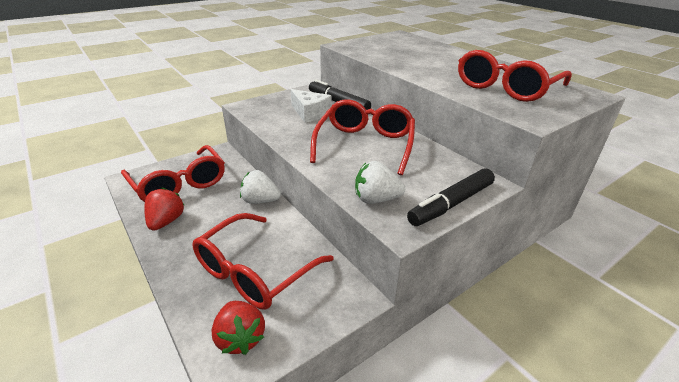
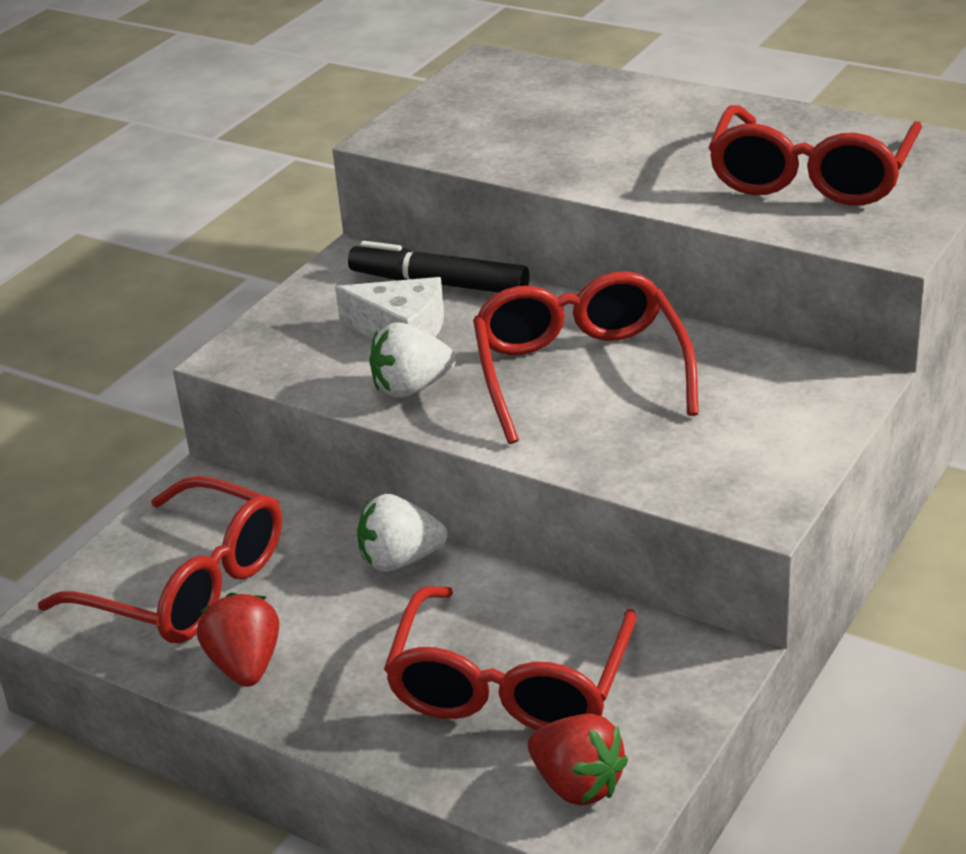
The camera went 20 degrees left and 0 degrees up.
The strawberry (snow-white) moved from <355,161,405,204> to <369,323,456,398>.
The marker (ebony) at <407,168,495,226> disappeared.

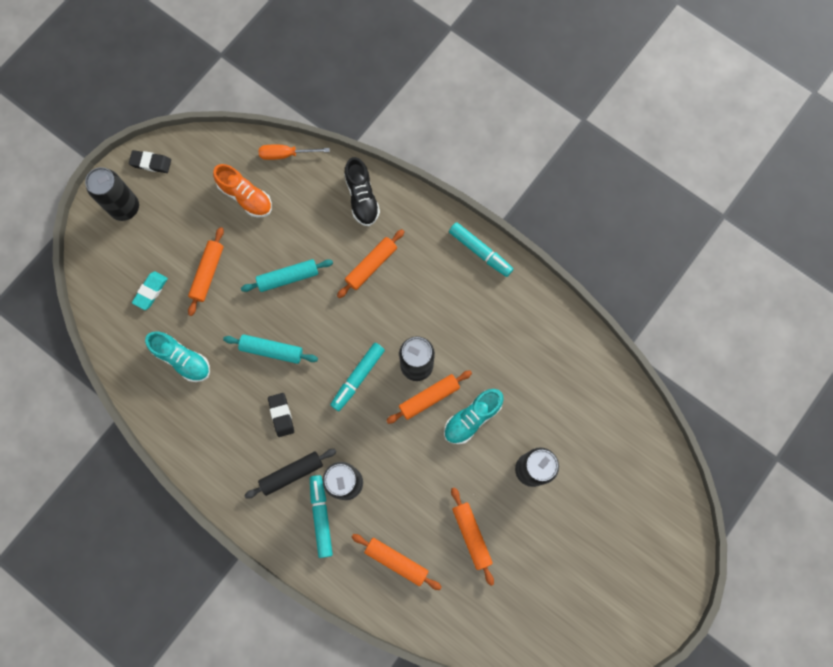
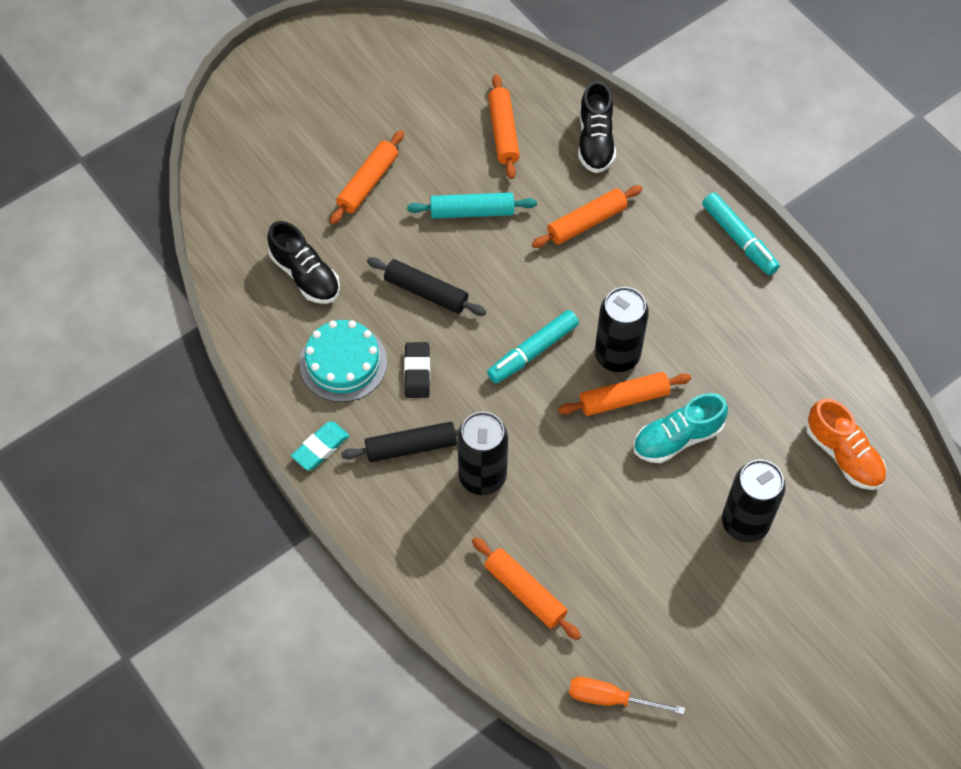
The camera went 15 degrees right and 15 degrees down.
The sneaker (turquoise) at <145,332,210,382> became the sneaker (ebony) at <267,221,340,304>.
The eraser (turquoise) moved from <132,271,168,310> to <291,421,349,470>.
The cake (turquoise) at <300,320,387,402> appeared.
The dough roller (turquoise) at <223,334,318,364> became the dough roller (ebony) at <367,257,486,316>.
The dough roller (orange-coloured) moved from <451,487,494,586> to <488,74,520,179>.
The hand screwdriver (orange-coloured) moved from <259,145,330,160> to <569,677,685,715>.
The sneaker (orange-coloured) moved from <213,164,272,217> to <806,399,886,490>.
The can (ebony) at <85,167,139,221> disappeared.
The eraser (ebony) at <129,150,171,173> disappeared.
The marker (turquoise) at <310,475,333,558> disappeared.

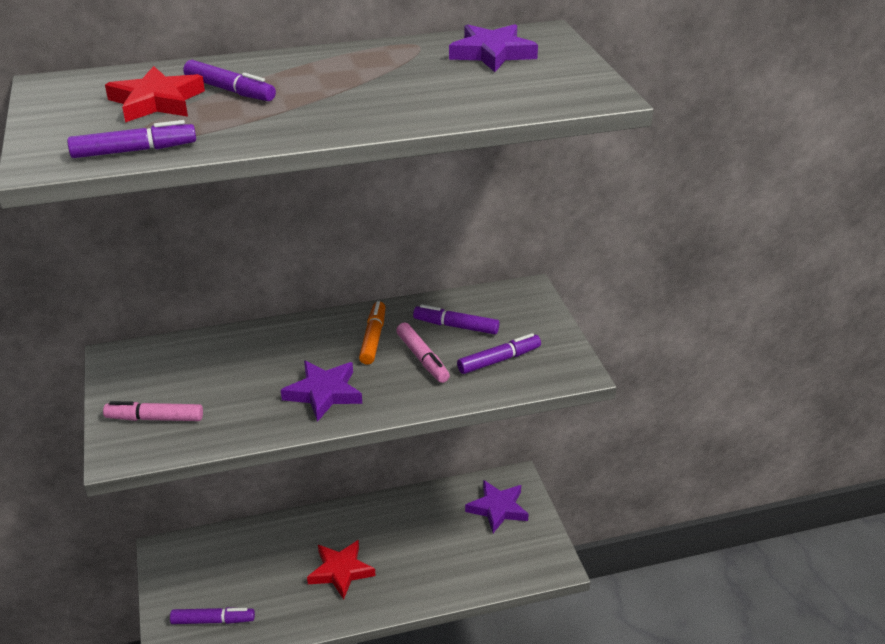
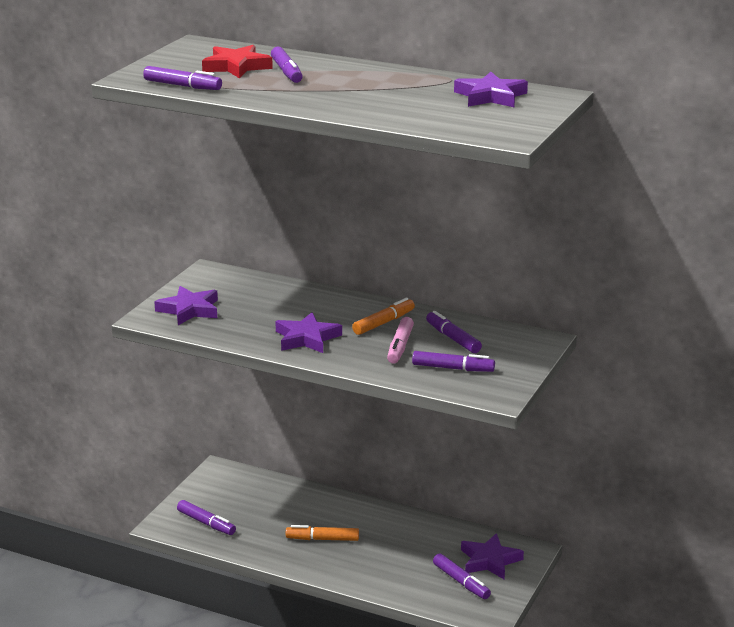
The camera went 40 degrees right and 10 degrees down.
The marker (rose-pink) at <103,401,203,421> was replaced by the five-pointed star (violet) at <154,286,218,325>.
The five-pointed star (crimson) at <307,540,376,600> was replaced by the marker (orange-coloured) at <286,525,359,541>.
The marker (violet) at <433,553,491,599> appeared.

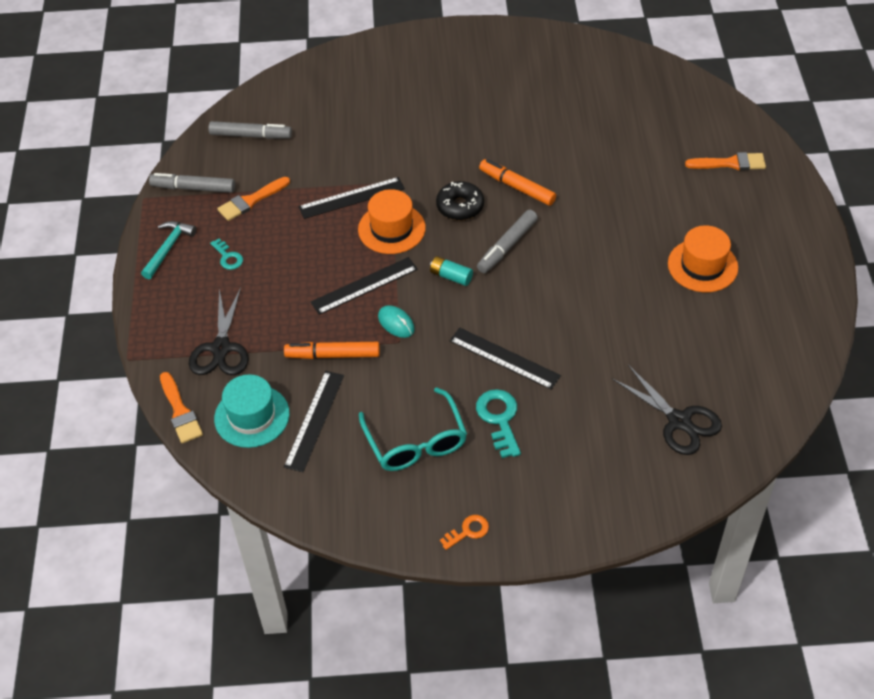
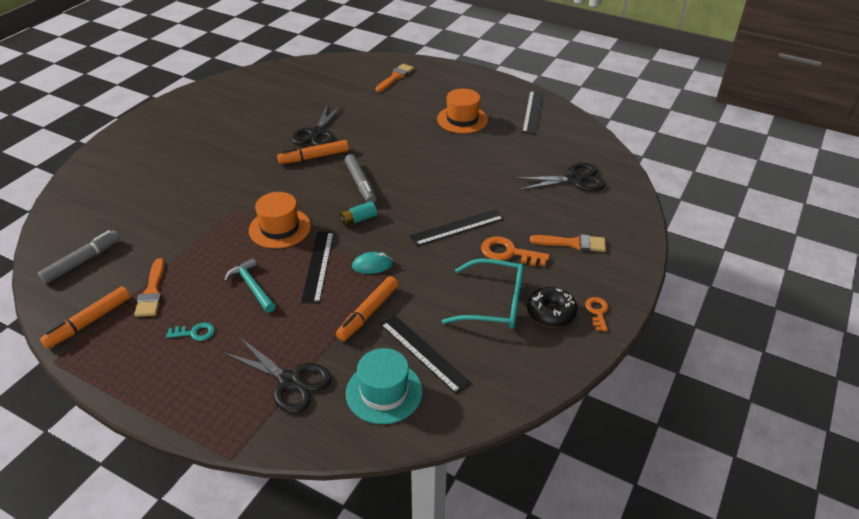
The camera went 60 degrees left and 10 degrees down.
The marker (grey) at <149,173,235,193> became the marker (orange-coloured) at <40,286,130,349>.
The carpenter's hammer (turquoise) moved from <141,221,197,279> to <224,258,276,313>.
The scissors (ebony) at <291,103,343,146> appeared.
The key (turquoise) at <476,389,521,458> became the key (orange-coloured) at <481,236,550,266>.
The ruler (ebony) moved from <298,177,405,219> to <522,91,543,134>.
The donut (ebony) moved from <436,181,484,220> to <527,287,577,327>.
The paint brush (orange-coloured) moved from <160,372,203,443> to <530,234,606,252>.

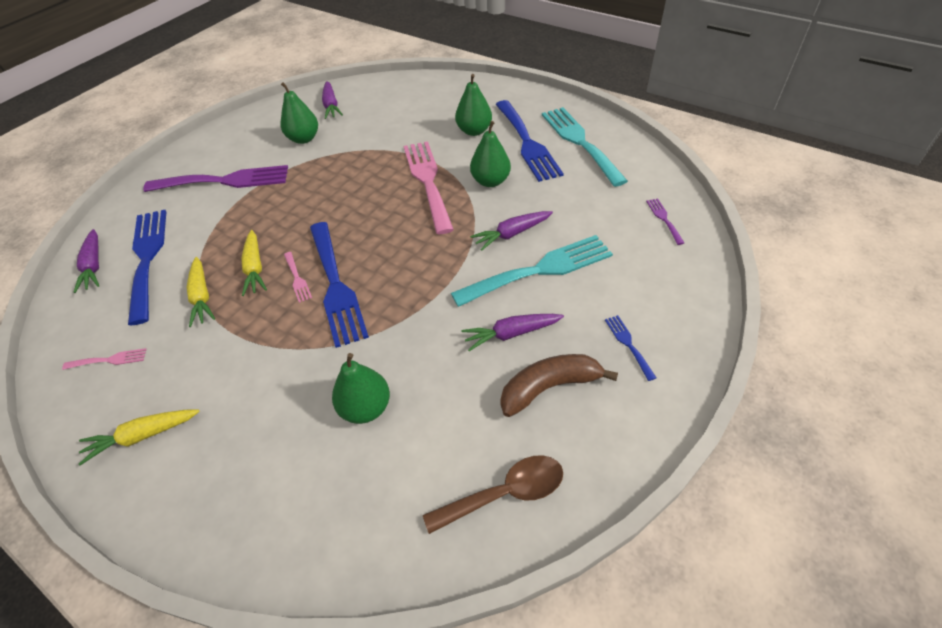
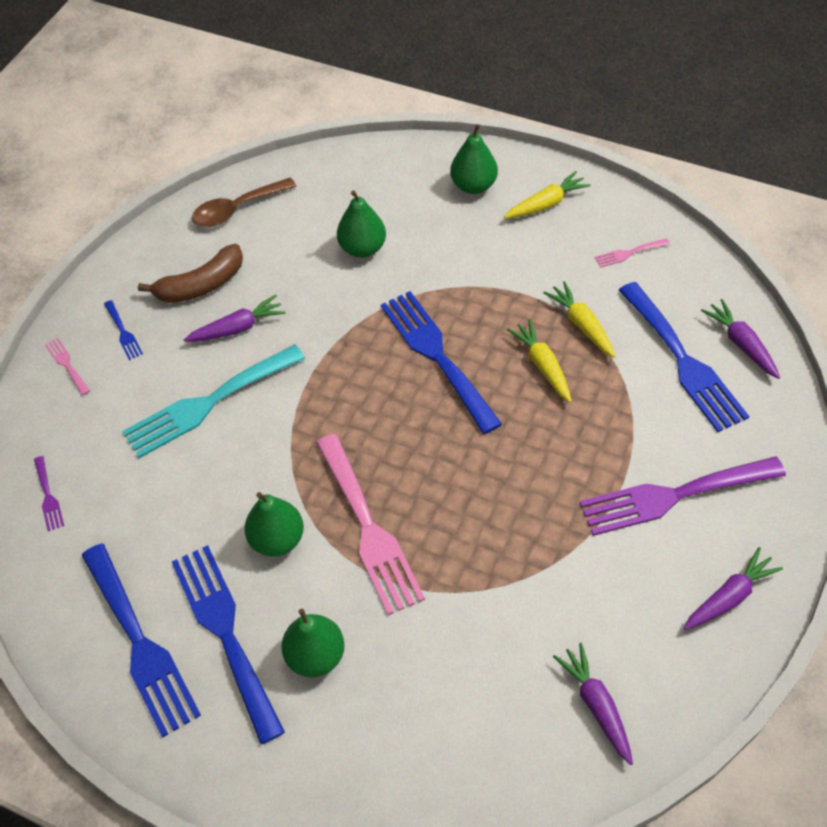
The camera went 170 degrees right and 5 degrees up.
The fork (rose-pink) moved from <284,252,312,303> to <45,338,90,396>.
The fork (turquoise) at <542,107,628,187> became the fork (royal blue) at <81,544,201,738>.
The toy pear (emerald) moved from <281,82,318,144> to <450,124,498,194>.
The carrot (violet) moved from <470,211,553,251> to <684,547,783,630>.

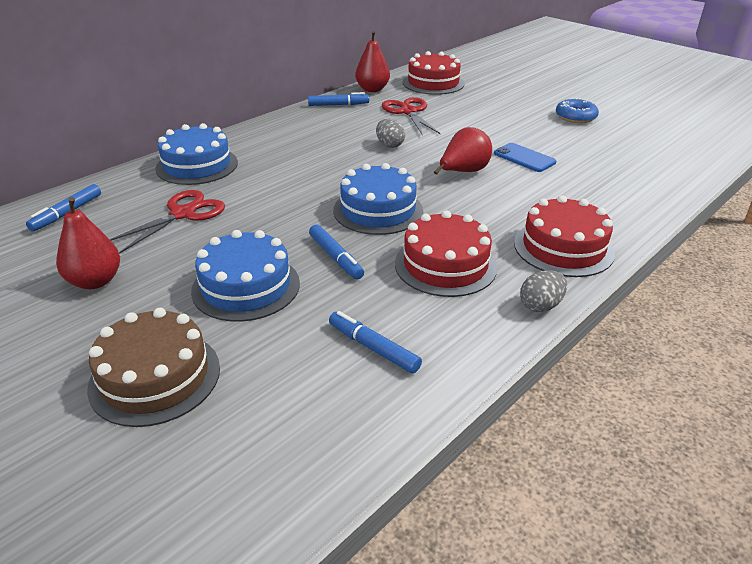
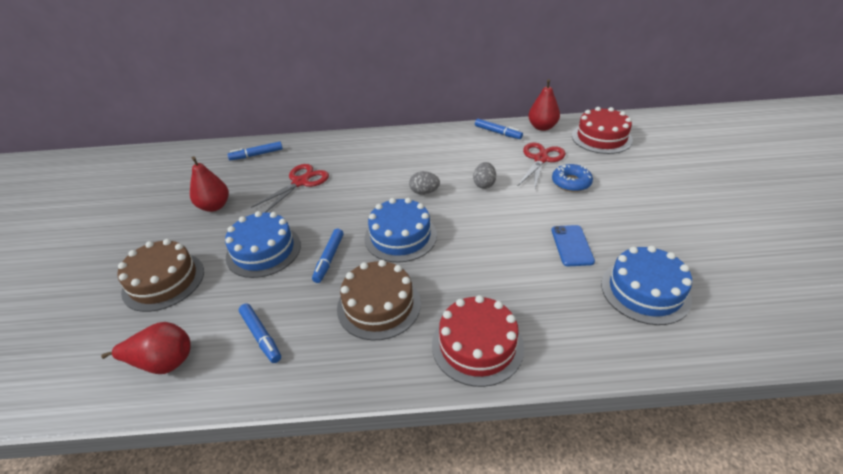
The camera went 45 degrees right and 5 degrees up.
The toy pear (crimson) moved from <434,127,492,175> to <101,322,191,374>.
The marker (royal blue) at <329,311,422,374> turned 150 degrees clockwise.
The scissors (crimson) at <110,190,225,254> turned 45 degrees counterclockwise.
The cake (crimson) at <395,210,497,297> became the cake (dark brown) at <337,260,421,340>.
The toy egg (grey) moved from <520,270,567,312> to <409,171,440,195>.
The donut (royal blue) moved from <556,98,599,123> to <552,164,593,192>.
The cake (royal blue) moved from <155,123,238,185> to <601,246,692,325>.

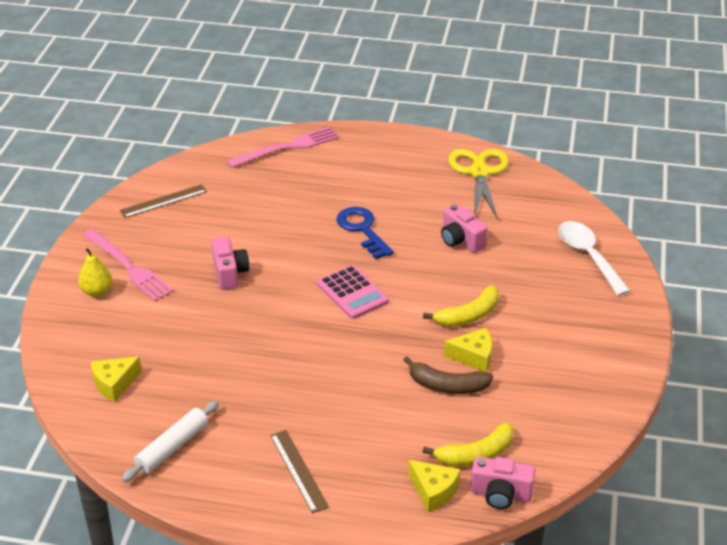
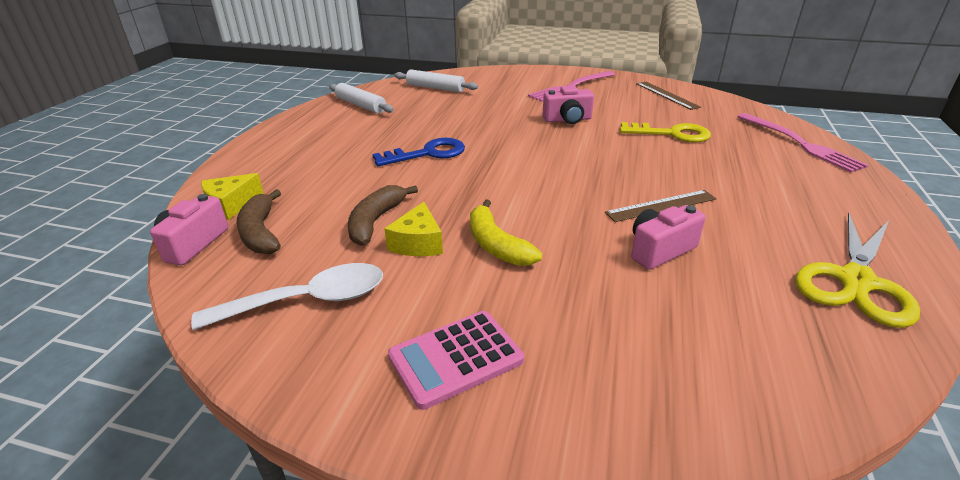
The camera went 95 degrees right and 5 degrees down.
The tablespoon (snow-white) moved from <558,221,631,296> to <191,263,383,330>.
The banana fruit (golden) at <423,422,514,467> became the banana fruit (dark brown) at <236,189,281,254>.
The key (royal blue) moved from <336,207,394,259> to <373,138,465,166>.
The adding machine (rose-pink) moved from <317,265,389,319> to <388,311,524,410>.
The cheese (golden) at <91,356,142,402> was replaced by the dough roller (snow-white) at <394,69,478,92>.
The ruler (dark brown) moved from <270,430,329,513> to <605,190,717,222>.
The key (golden) at <620,122,711,143> appeared.
The scissors (golden) at <448,149,509,220> turned 120 degrees clockwise.
The toy pear (golden) at <78,248,112,297> disappeared.

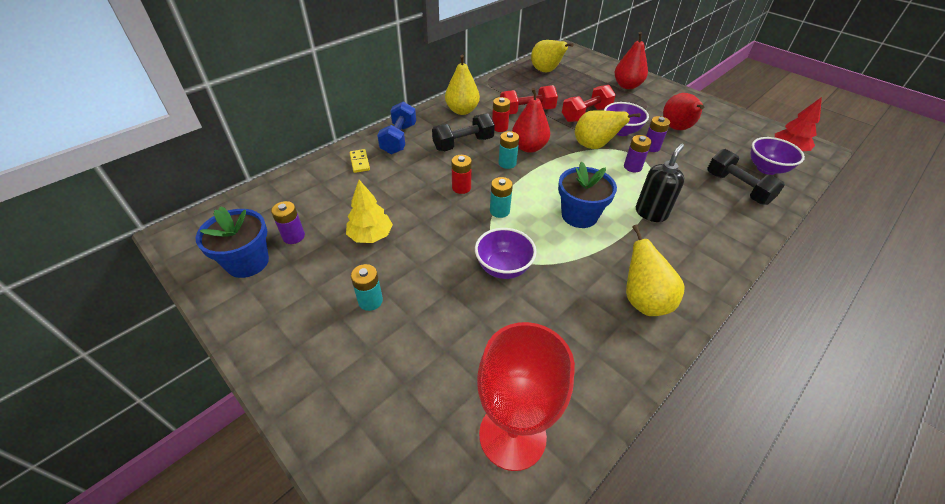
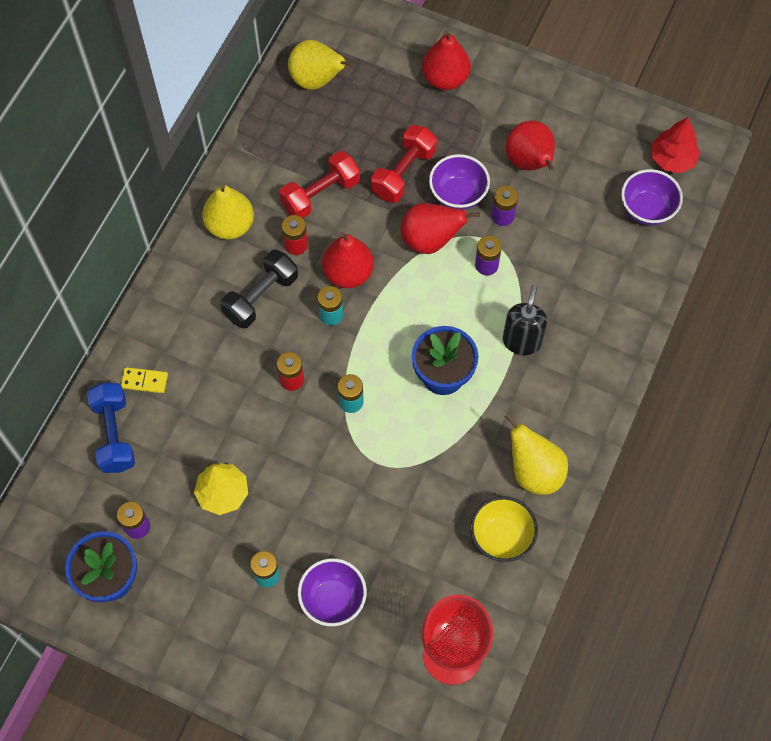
The camera went 20 degrees left and 20 degrees up.
The dumbbell (royal blue) moved from <377,101,416,154> to <87,383,135,473>.
The domino tile (golden) at <350,149,370,173> turned 45 degrees counterclockwise.
The serving bowl (violet) moved from <475,228,537,279> to <298,558,367,626>.
The toy pear (golden) at <575,110,641,149> became the toy pear (crimson) at <400,203,480,254>.
The serving bowl (golden) at <470,496,538,562> appeared.
The dumbbell (ebony) at <707,149,785,205> disappeared.

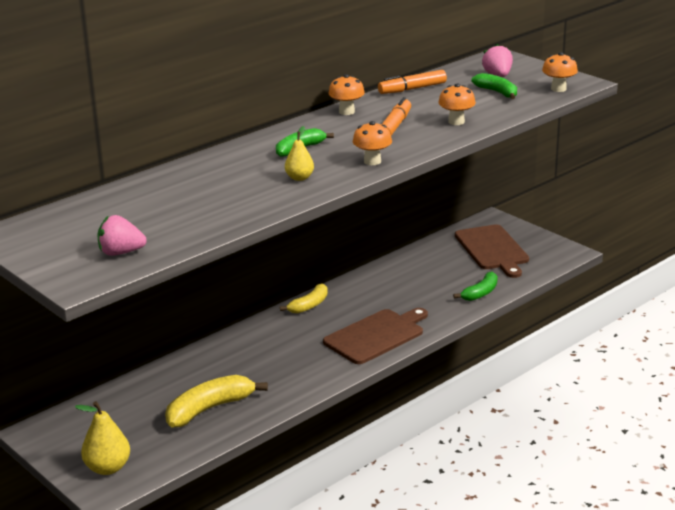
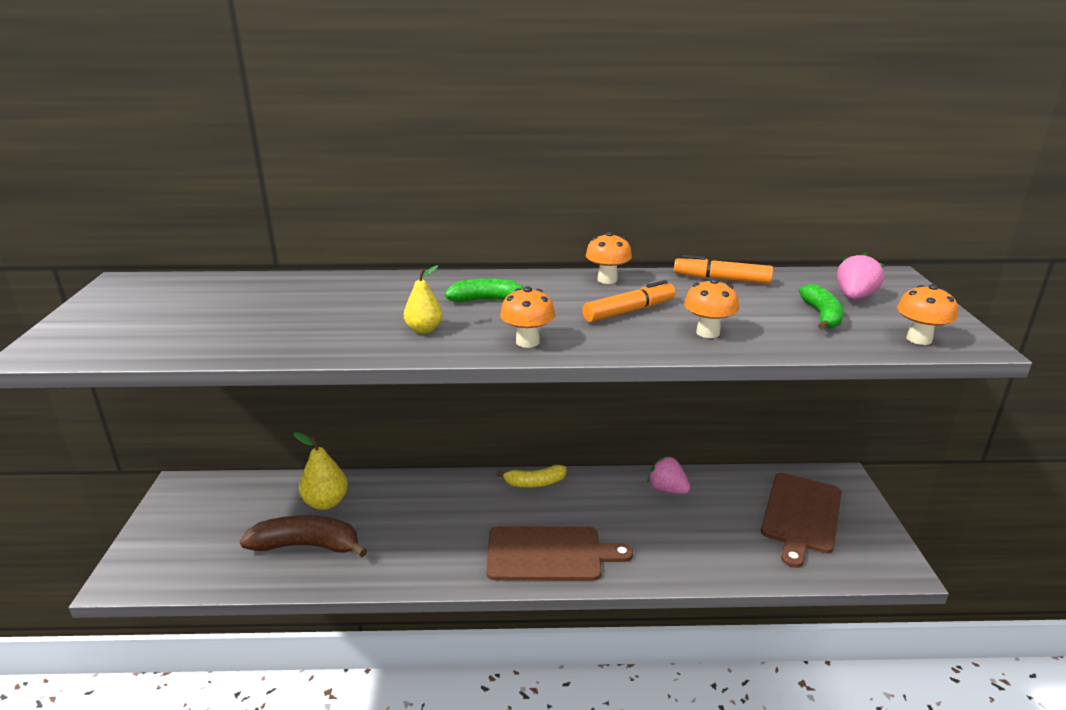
The camera went 40 degrees right and 0 degrees up.
The banana fruit (golden) at <165,375,268,427> became the banana fruit (dark brown) at <240,515,367,557>.
The toy pear (golden) moved from <75,401,130,475> to <294,432,348,510>.
The strawberry (rose-pink) moved from <97,215,147,256> to <648,456,691,494>.
The banana fruit (emerald) at <453,272,498,301> disappeared.

